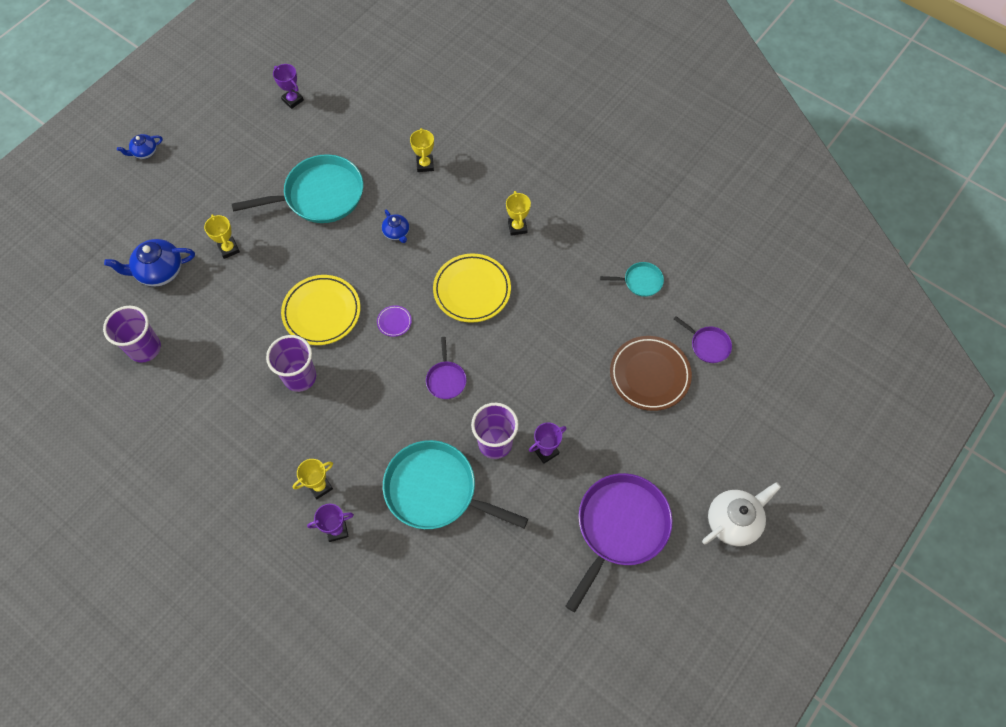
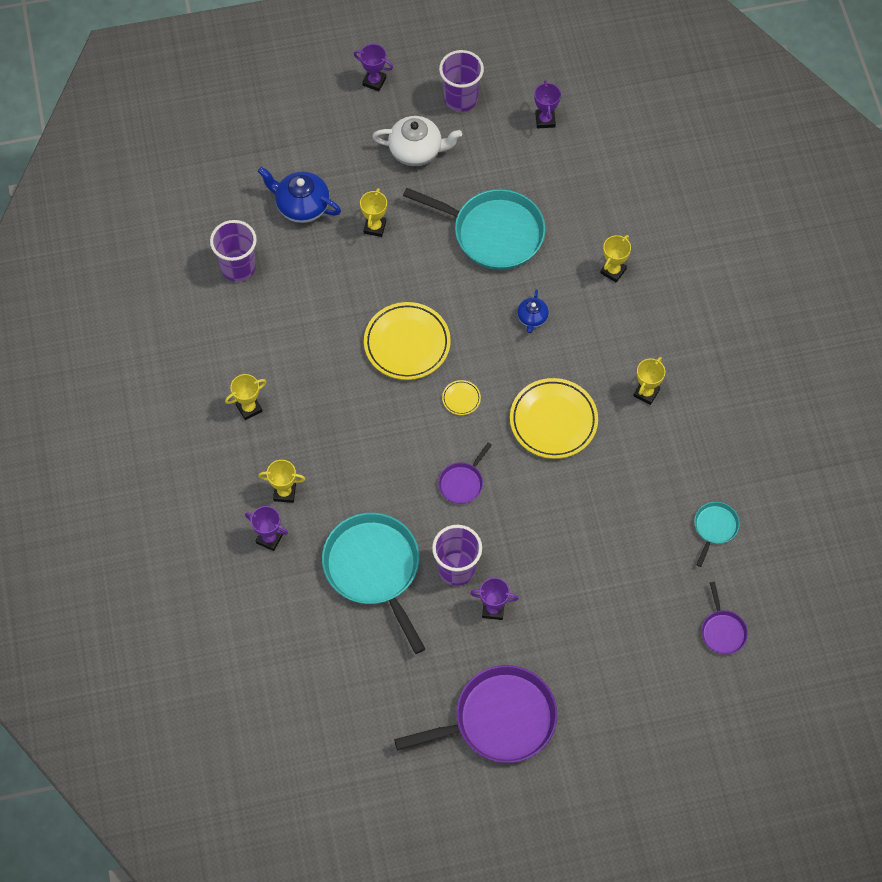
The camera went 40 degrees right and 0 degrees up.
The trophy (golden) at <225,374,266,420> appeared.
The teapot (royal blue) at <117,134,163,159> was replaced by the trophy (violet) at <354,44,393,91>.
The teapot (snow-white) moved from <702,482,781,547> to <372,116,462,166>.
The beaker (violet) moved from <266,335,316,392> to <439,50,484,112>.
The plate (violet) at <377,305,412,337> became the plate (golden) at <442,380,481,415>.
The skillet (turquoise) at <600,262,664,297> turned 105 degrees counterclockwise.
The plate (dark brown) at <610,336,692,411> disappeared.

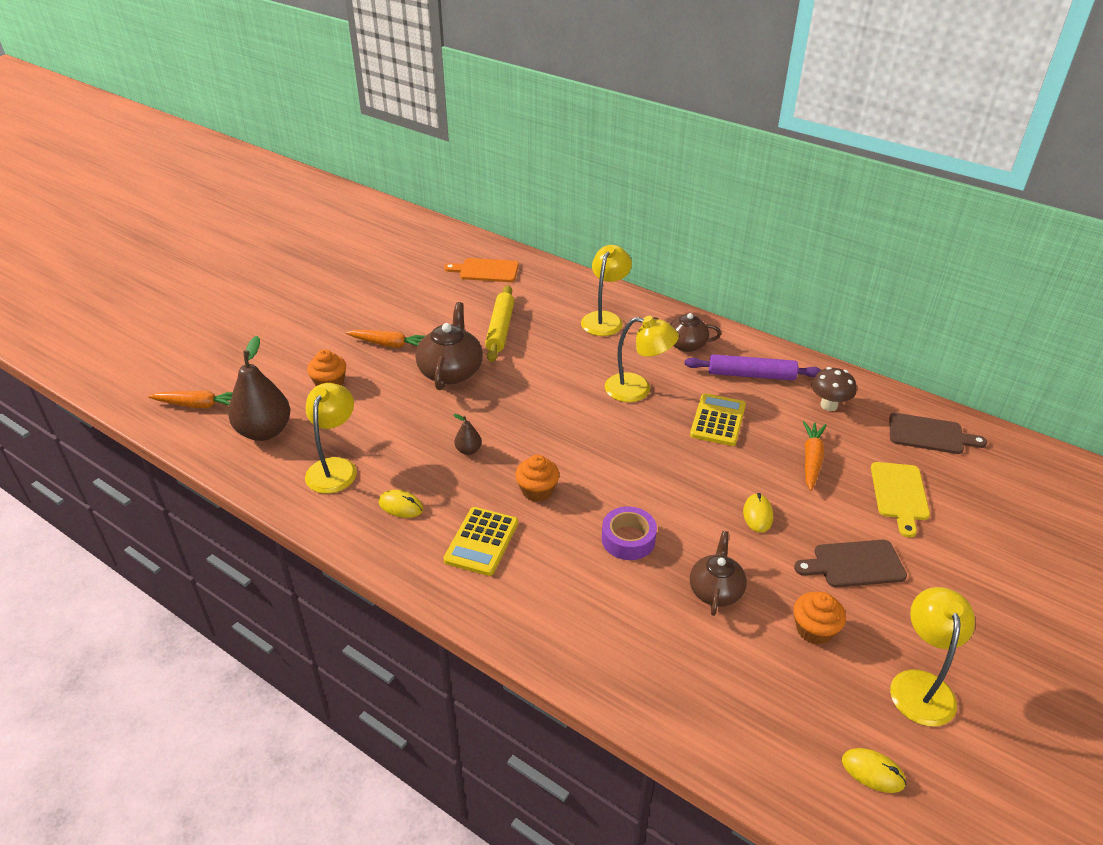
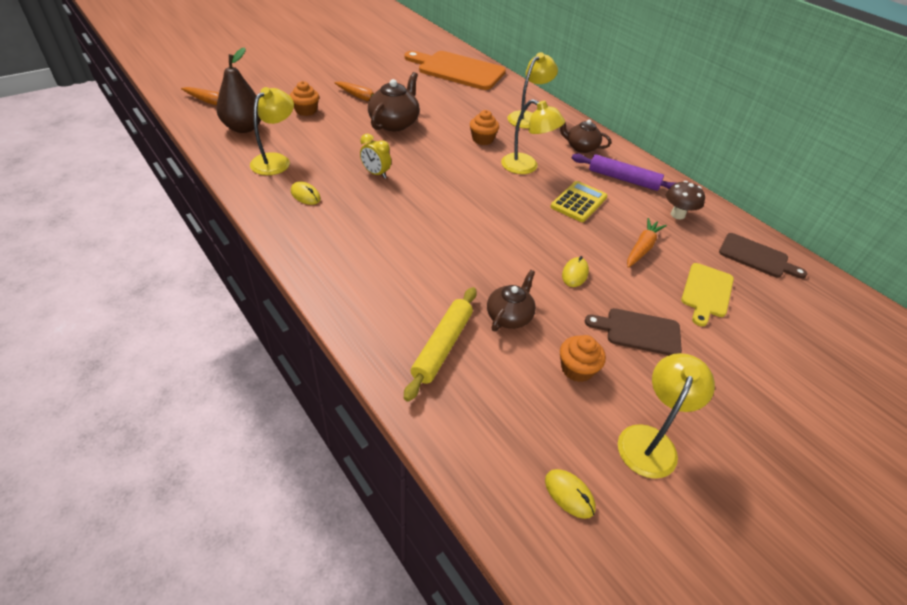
The camera went 15 degrees right and 5 degrees up.
The toy pear (dark brown) at <454,414,482,455> was replaced by the clock (golden) at <360,134,391,179>.
The bread board (orange-coloured) at <444,258,519,282> changed to 1.84 times the size.
The dough roller (golden) moved from <485,285,514,362> to <404,287,477,402>.
The muffin (orange-coloured) moved from <515,455,559,502> to <470,110,499,145>.
The adding machine (golden) at <444,507,518,576> disappeared.
The sticky tape (violet) at <602,507,657,560> disappeared.

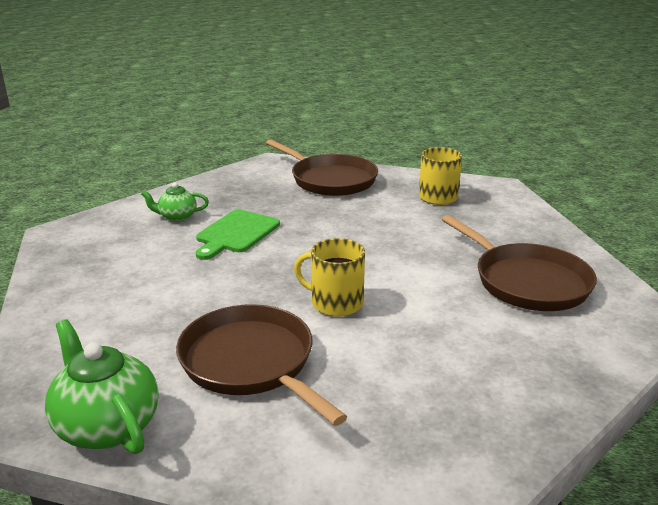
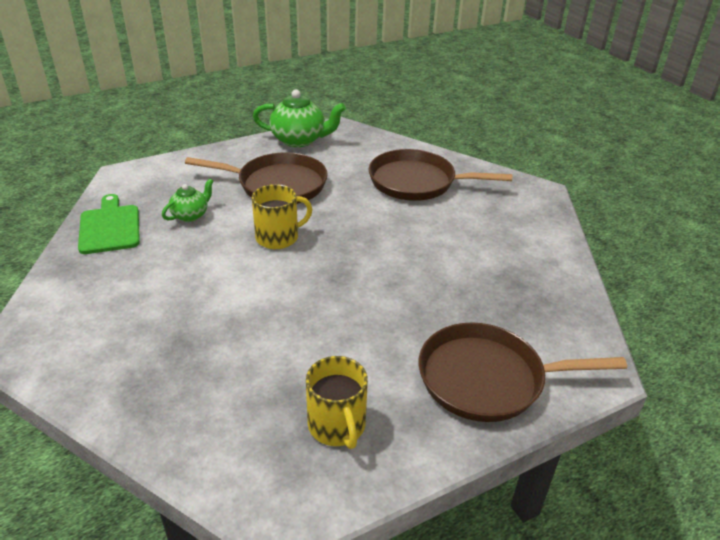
The camera went 135 degrees right and 10 degrees up.
The bread board (emerald) moved from <196,209,280,260> to <78,194,140,254>.
The teapot (emerald) moved from <141,183,209,222> to <162,179,213,222>.
The skillet (dark brown) moved from <442,215,597,311> to <369,149,512,201>.

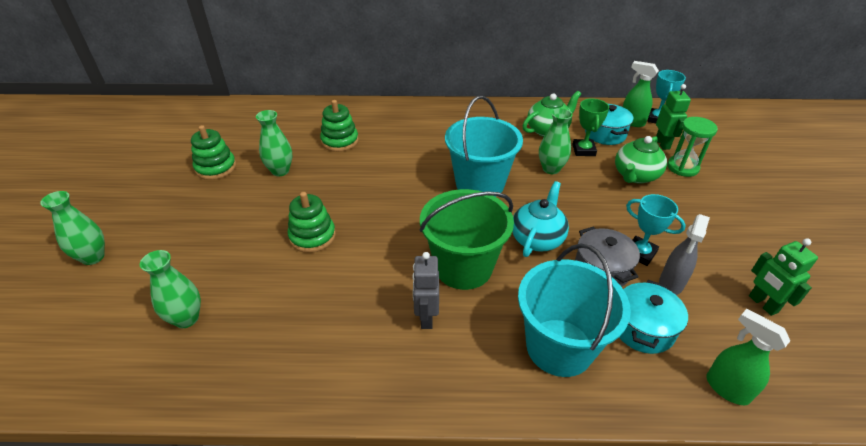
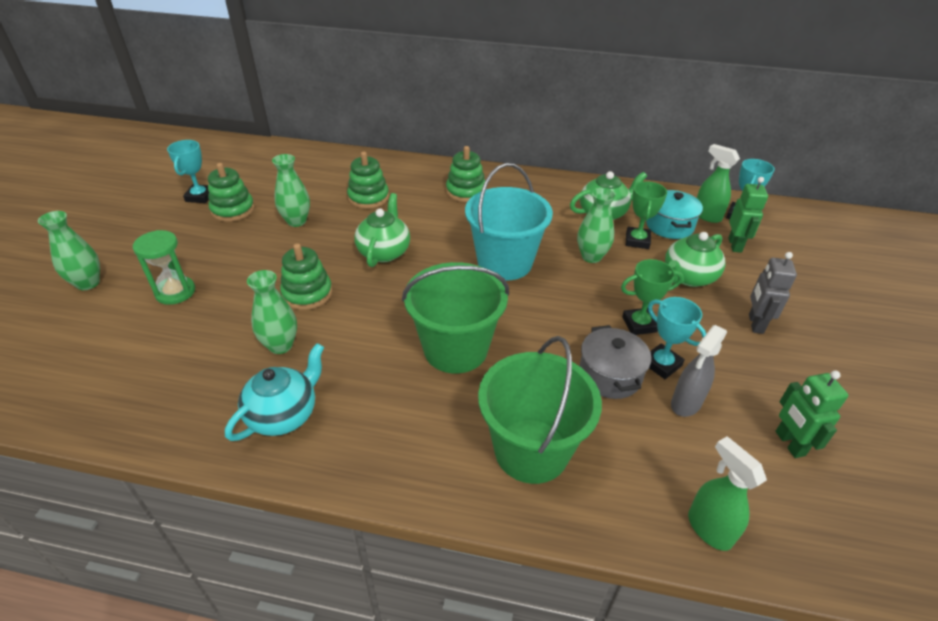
The camera went 10 degrees right and 0 degrees up.
The sandglass (emerald) moved from <667,117,718,177> to <133,230,195,305>.
The trophy (turquoise) at <167,140,209,203> appeared.
The teapot (turquoise) moved from <513,181,569,257> to <225,343,324,441>.
The flower vase (emerald) moved from <140,250,201,328> to <247,270,297,354>.
The teapot (emerald) at <354,193,410,267> appeared.
The stacking toy (emerald) at <446,146,485,202> appeared.
The bucket (turquoise) at <518,243,631,377> became the bucket (emerald) at <478,336,602,484>.
The trophy (emerald) at <621,259,682,335> appeared.
The robot figure (grey) moved from <413,252,439,329> to <749,252,797,334>.
The pot (turquoise) at <619,280,688,354> disappeared.

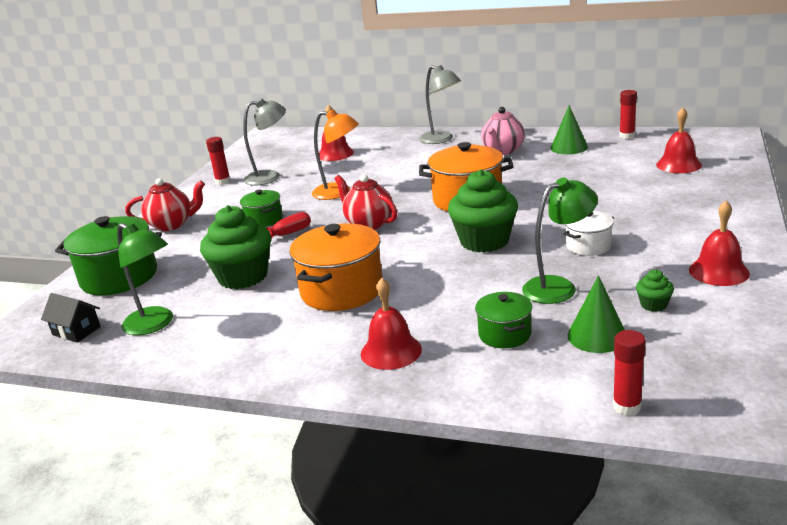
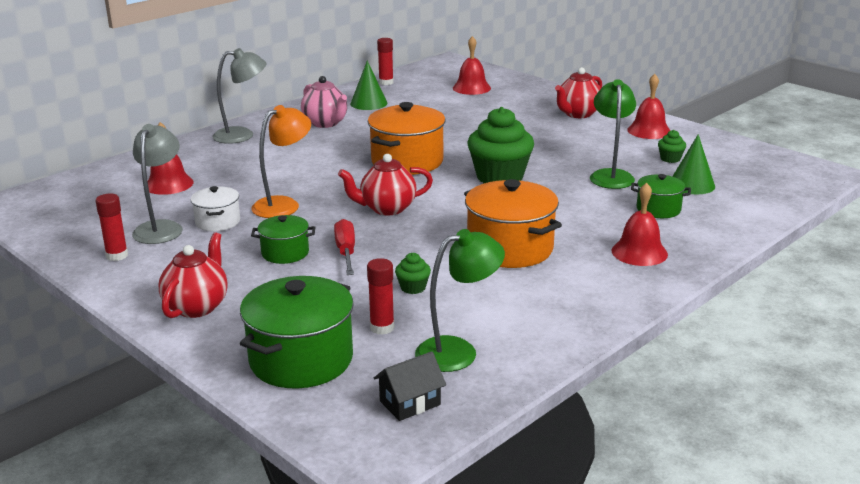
The camera went 65 degrees left and 0 degrees up.
The pot (snow-white) moved from <564,211,614,256> to <191,186,240,231>.
The glue stick (crimson) moved from <613,330,646,416> to <367,258,394,335>.
The muffin (emerald) at <200,205,271,289> changed to 0.44 times the size.
The teapot (crimson) at <555,67,602,118> appeared.

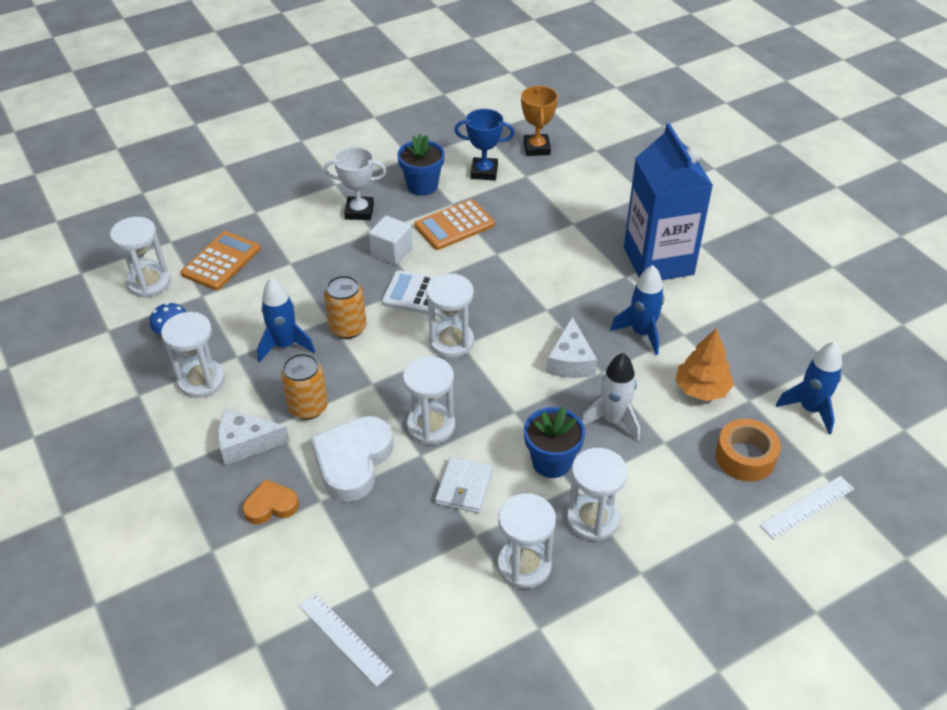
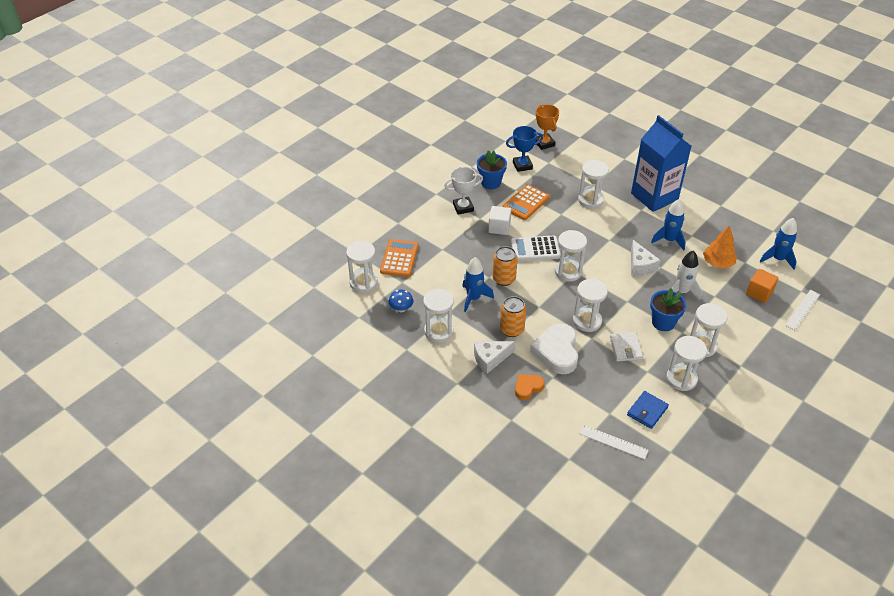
The camera went 20 degrees left and 0 degrees up.
The sandglass (snow-white) at <578,160,609,209> appeared.
The wallet (royal blue) at <627,391,669,429> appeared.
The sticky tape (orange-coloured) at <715,419,781,482> was replaced by the solid cube (orange-coloured) at <746,269,779,303>.

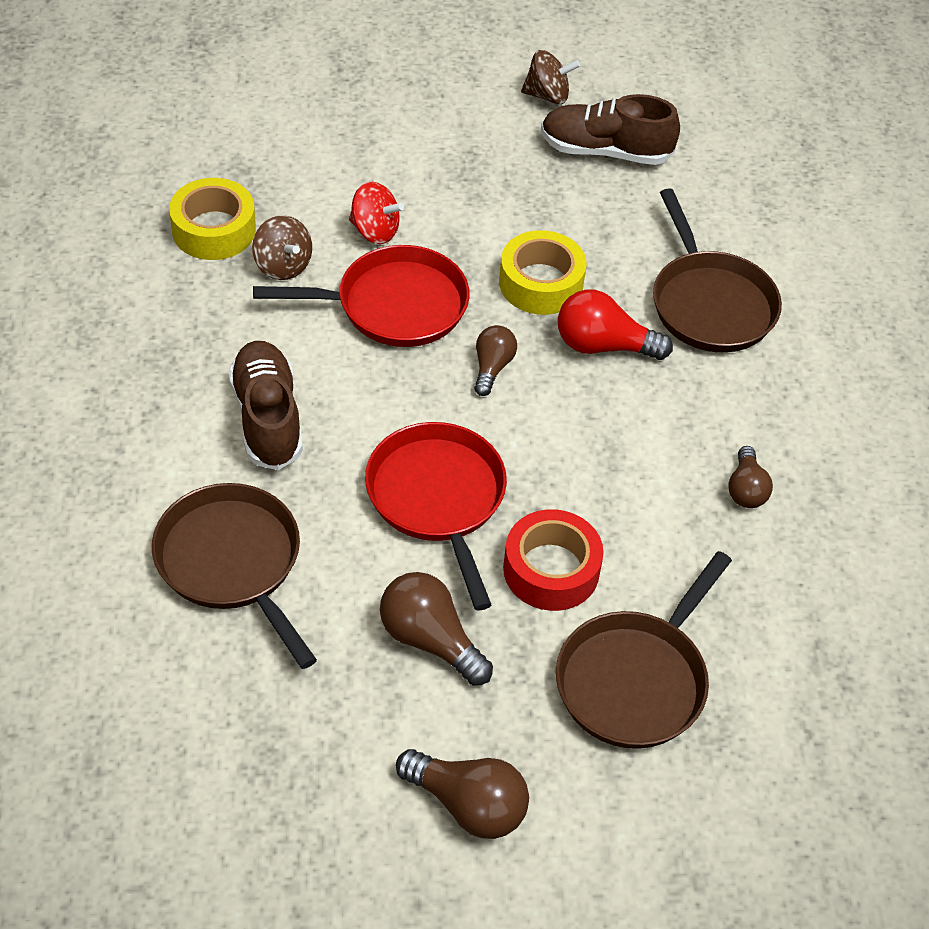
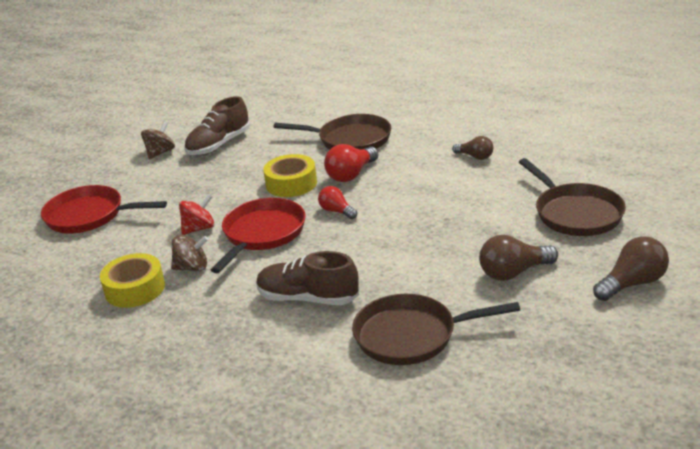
The camera went 55 degrees left and 20 degrees down.
The skillet (crimson) moved from <365,422,507,610> to <41,185,167,233>.
The bulb (dark brown) at <474,325,517,396> became the bulb (crimson) at <318,186,357,219>.
The sticky tape (crimson) at <503,509,604,611> disappeared.

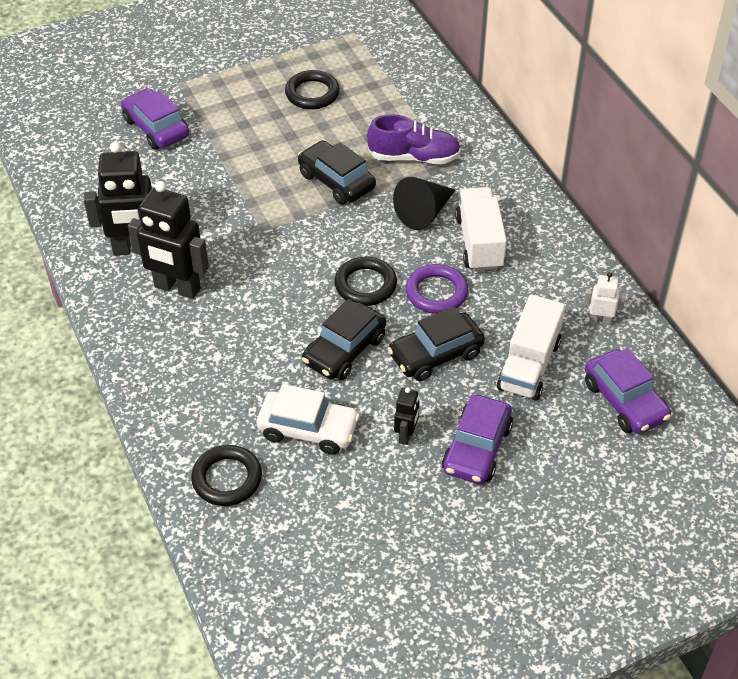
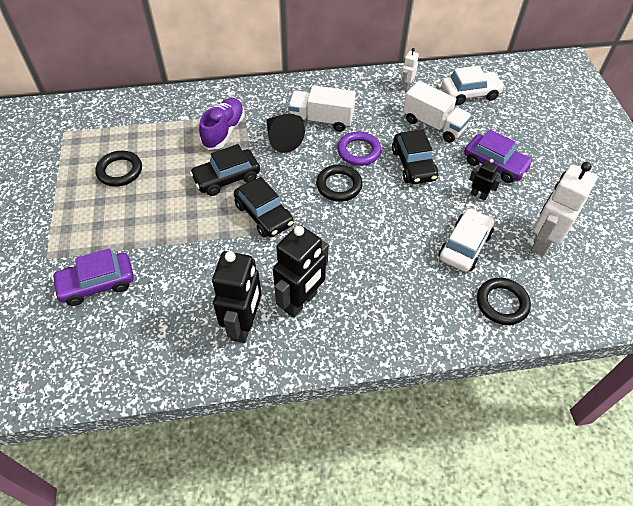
The camera went 75 degrees left and 5 degrees up.
The automobile (ebony) moved from <302,299,386,380> to <234,177,294,238>.
The automobile (violet) at <585,348,671,434> became the automobile (snow-white) at <442,66,504,105>.
The robot figure (snow-white) at <531,162,598,257> appeared.

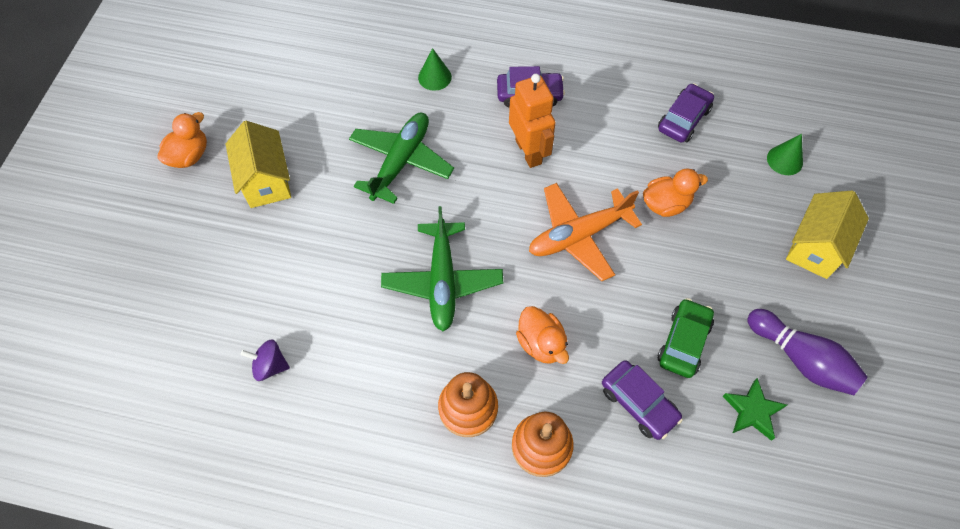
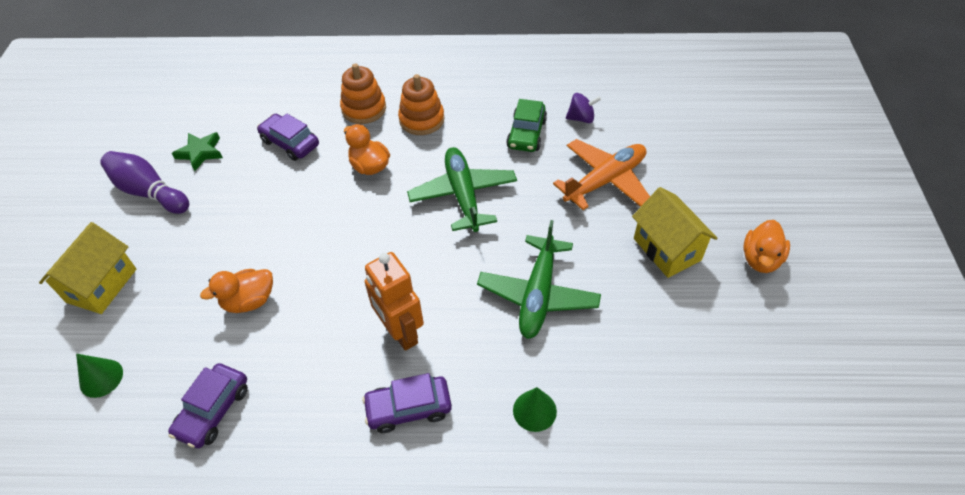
The camera went 170 degrees right and 10 degrees down.
The automobile (emerald) moved from <658,298,714,378> to <506,99,547,152>.
The plane (orange-coloured) moved from <529,183,642,281> to <553,139,650,210>.

